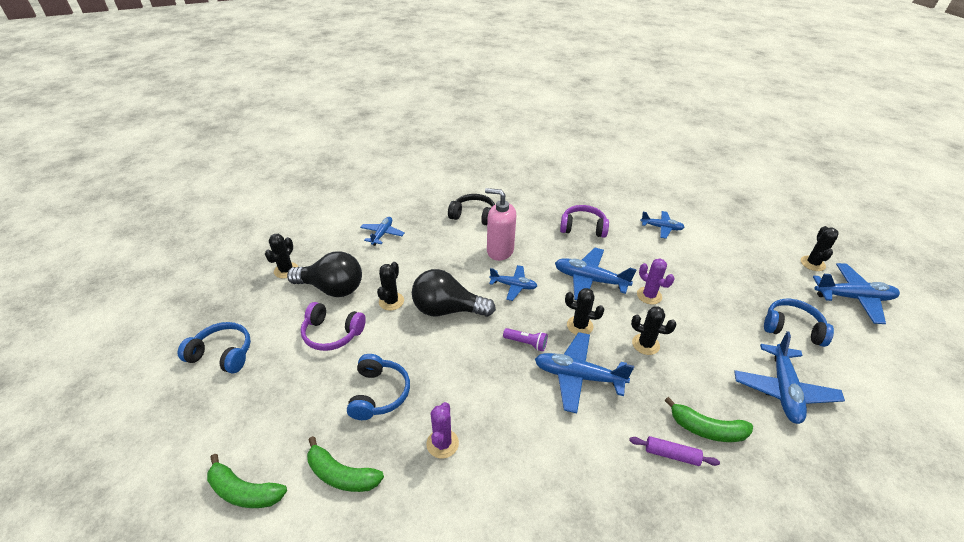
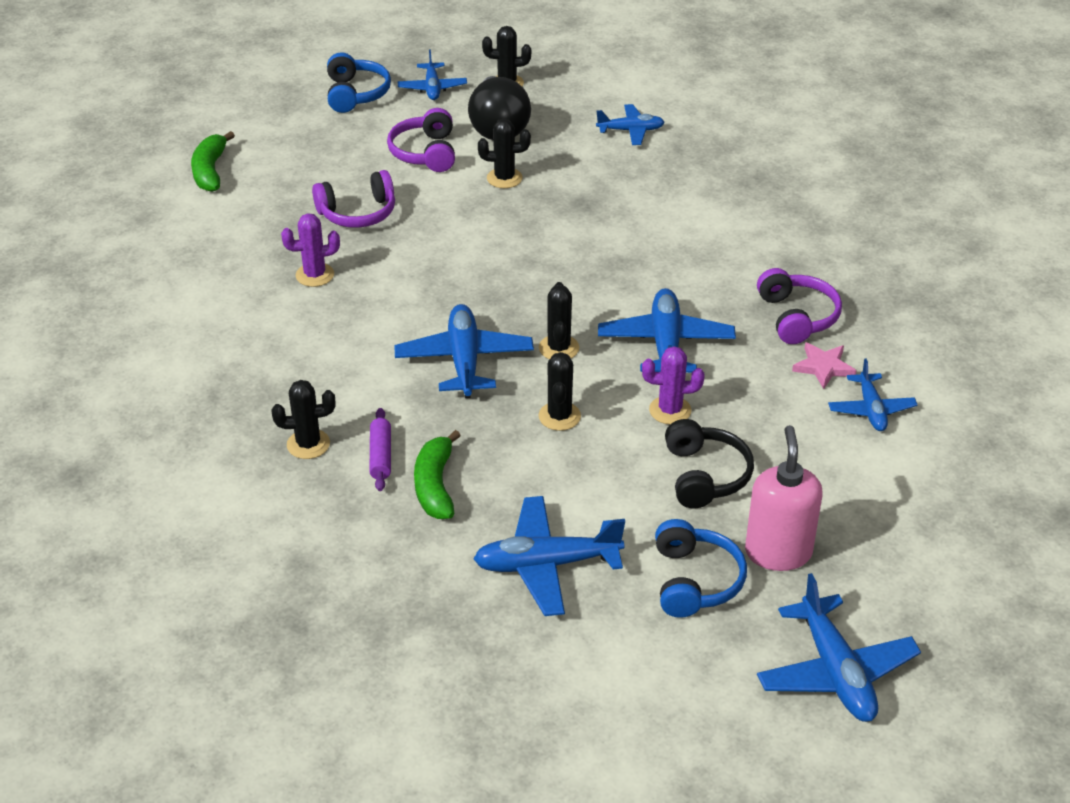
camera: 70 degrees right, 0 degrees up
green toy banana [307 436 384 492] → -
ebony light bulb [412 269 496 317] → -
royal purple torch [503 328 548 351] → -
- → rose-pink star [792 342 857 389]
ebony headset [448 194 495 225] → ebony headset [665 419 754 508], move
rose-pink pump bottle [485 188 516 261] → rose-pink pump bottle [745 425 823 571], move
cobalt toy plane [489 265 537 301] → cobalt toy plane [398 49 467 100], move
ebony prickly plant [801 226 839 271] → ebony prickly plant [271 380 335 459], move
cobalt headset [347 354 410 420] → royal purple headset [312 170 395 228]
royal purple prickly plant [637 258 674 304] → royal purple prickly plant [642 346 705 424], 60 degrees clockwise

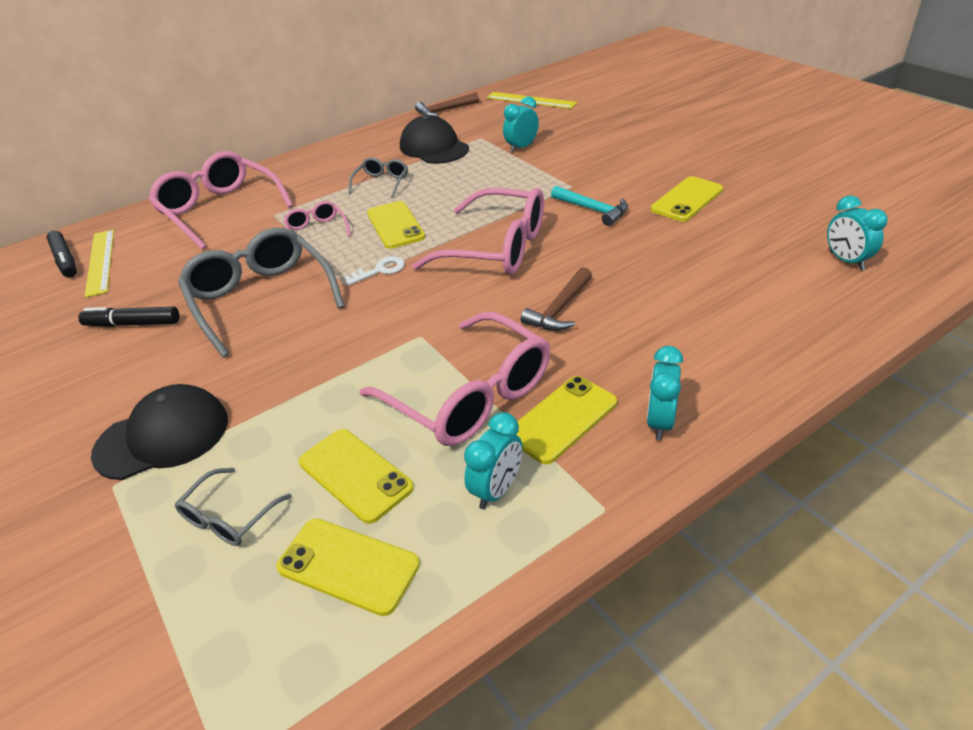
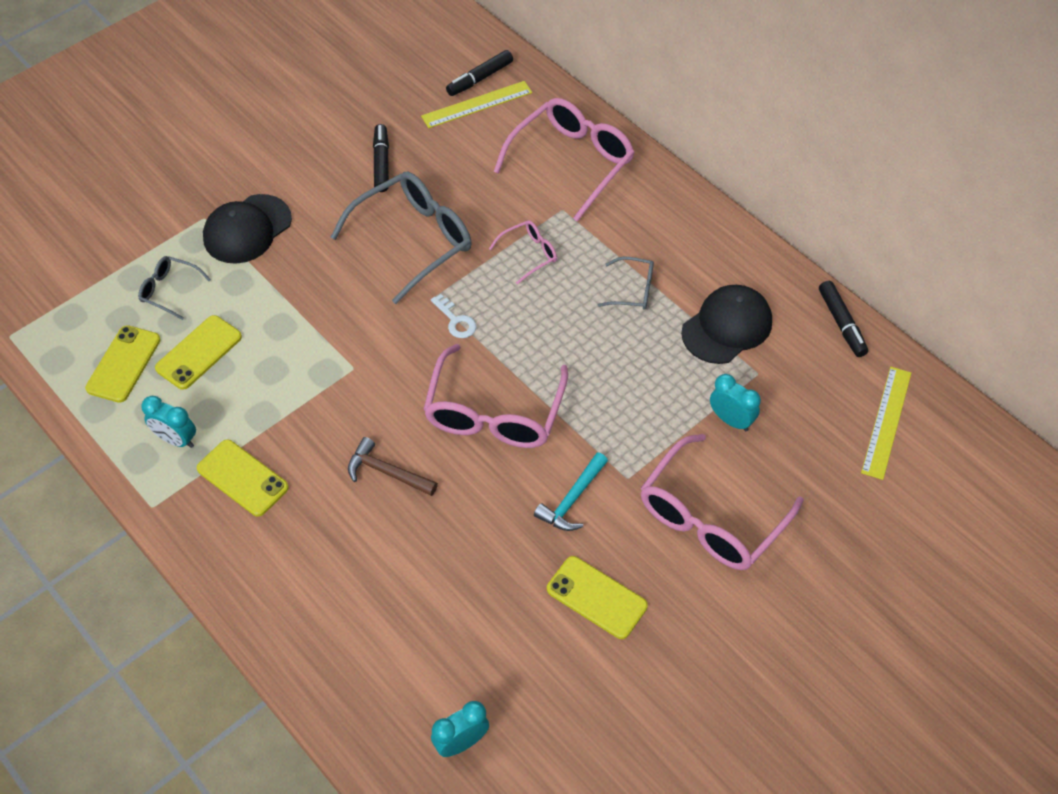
camera: 80 degrees right, 15 degrees up
golden mobile phone [367 201 425 249] → -
turquoise bedside clock [647 346 683 440] → -
rose-pink eyeglasses [359 312 550 446] → rose-pink eyeglasses [641 434 804 570], move
russet claw hammer [415 92 479 117] → ebony marker [819 281 868 357]
ebony cap [91 384 228 480] → ebony cap [203 194 292 264], 75 degrees clockwise

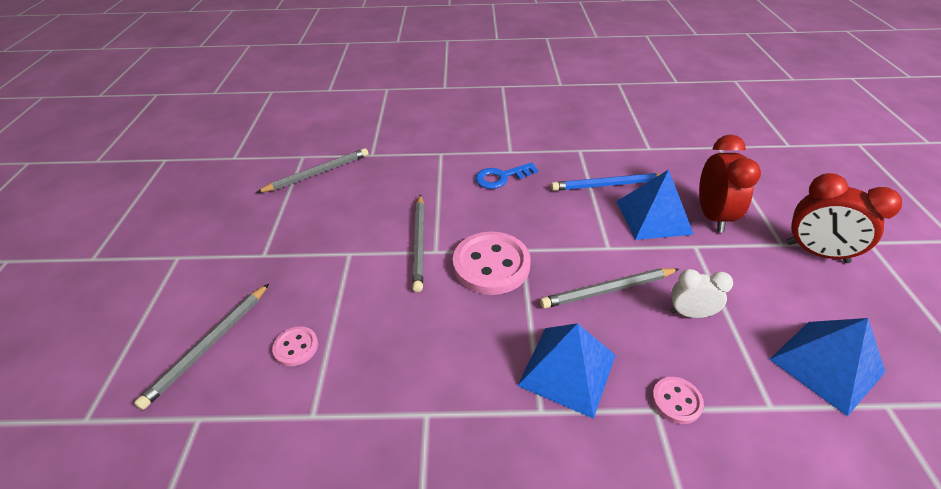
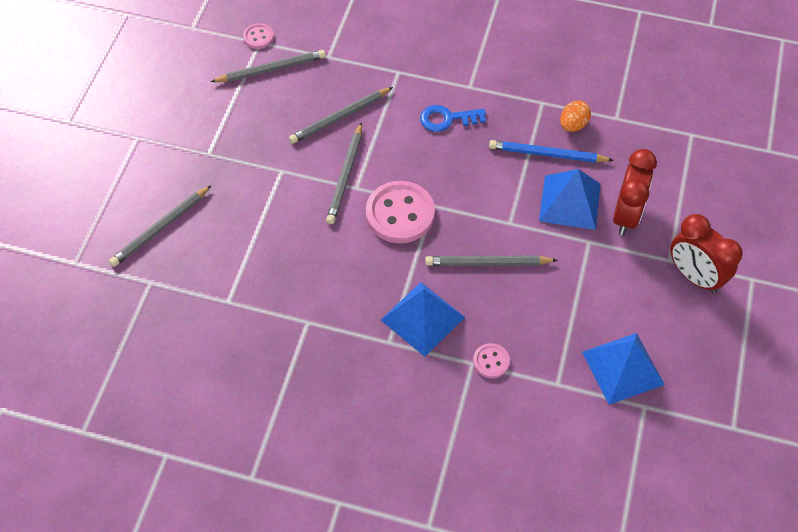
camera: 15 degrees right, 15 degrees up
snow-white bedside clock [670 269 733 318] → -
- → grey wooden pencil [289 87 393 144]
- → orange egg shape [560 100 591 132]
rose-pink button [272 326 318 366] → rose-pink button [243 23 274 49], move

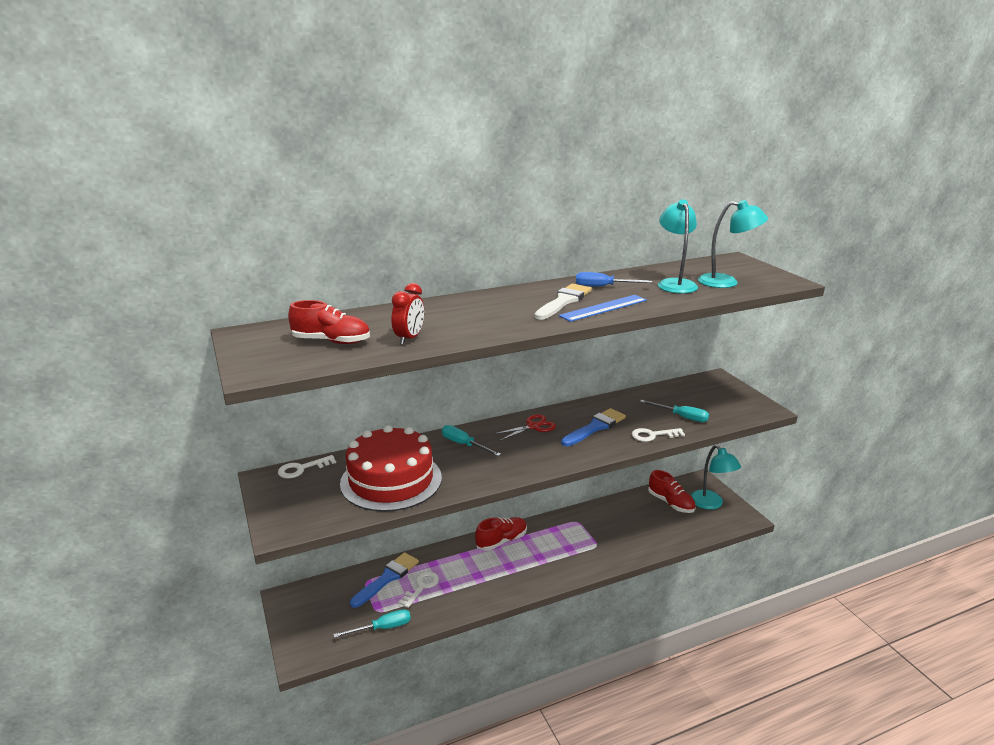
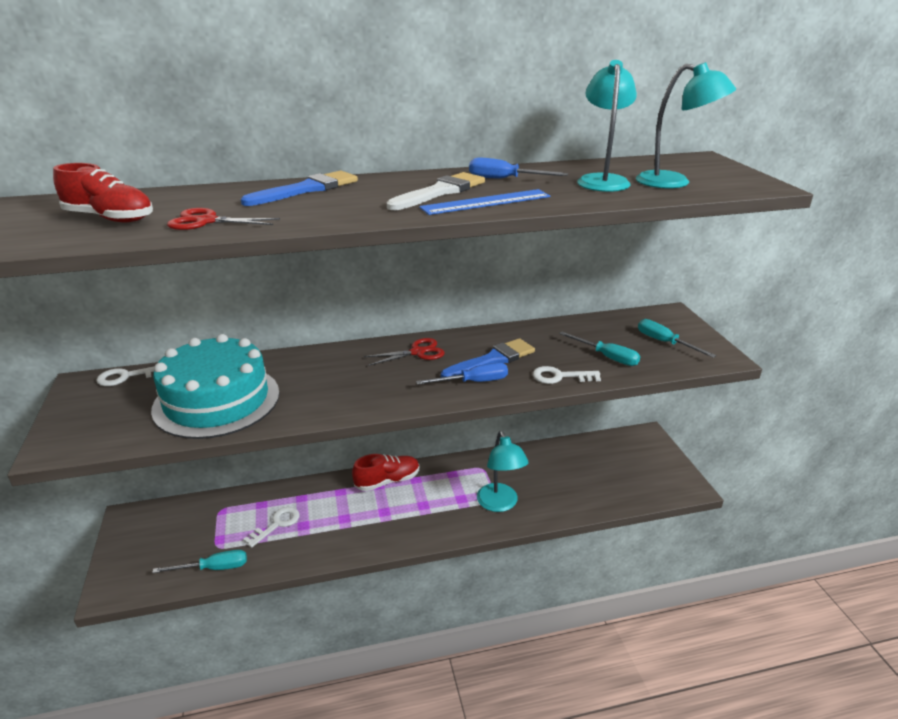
camera: 10 degrees right, 5 degrees up
red shoe [648 470 696 513] → -
- → cobalt screwdriver [416 363 508 385]
cobalt paintbrush [350 552 419 608] → cobalt paintbrush [241 170 358 206], move
turquoise screwdriver [442 425 501 456] → turquoise screwdriver [638 319 716 358], move
turquoise desk lamp [691 445 741 510] → turquoise desk lamp [477 431 528 512], move
red bedside clock [391 283 424 345] → red scissors [167 208 280 230]
red layer cake [340 425 442 512] → turquoise layer cake [151 334 280 439]

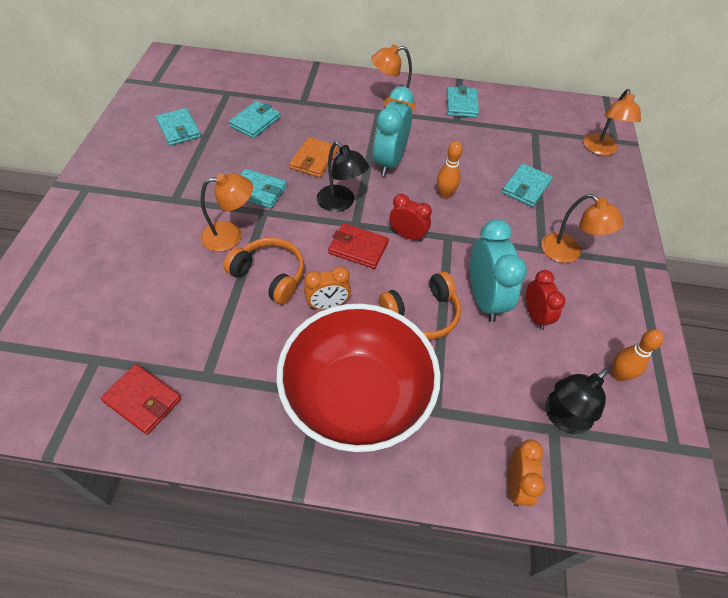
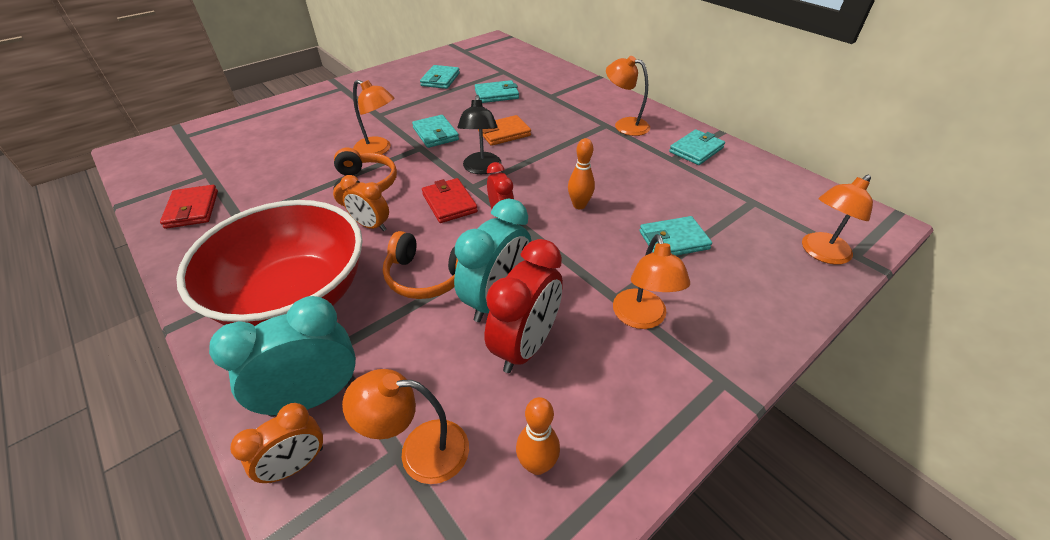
camera: 45 degrees right, 10 degrees down
turquoise bedside clock [373 86 414 176] → turquoise bedside clock [209 296 356 417], move
ebony desk lamp [546 368 609 434] → orange desk lamp [342 369 469 484]
red bedside clock [526 270 565 330] → red bedside clock [485 239 563 373], x1.66

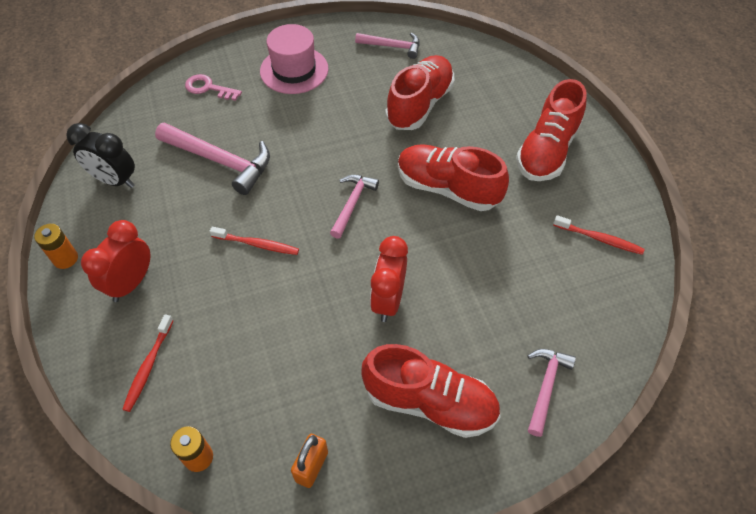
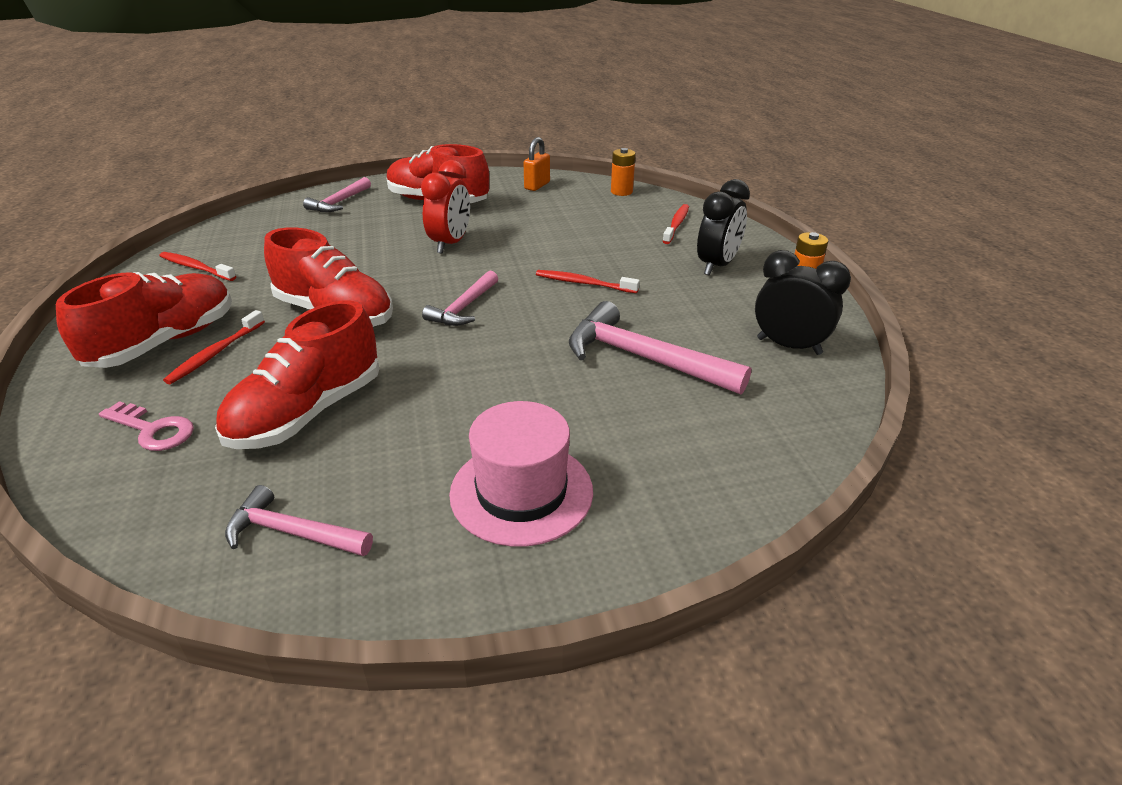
camera: 175 degrees left, 20 degrees down
- → red toothbrush [163 310 265 384]
rose-pink latchkey [185 74 242 101] → rose-pink latchkey [99 401 194 451], move
red bedside clock [81 220 150 302] → ebony bedside clock [697 179 750 275]

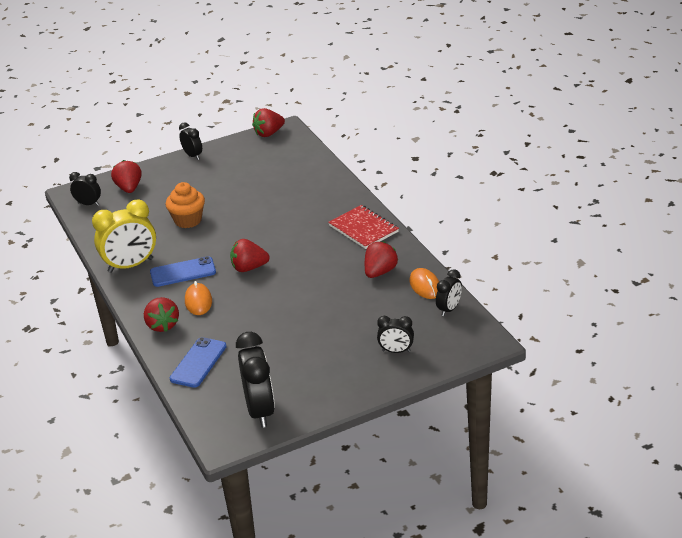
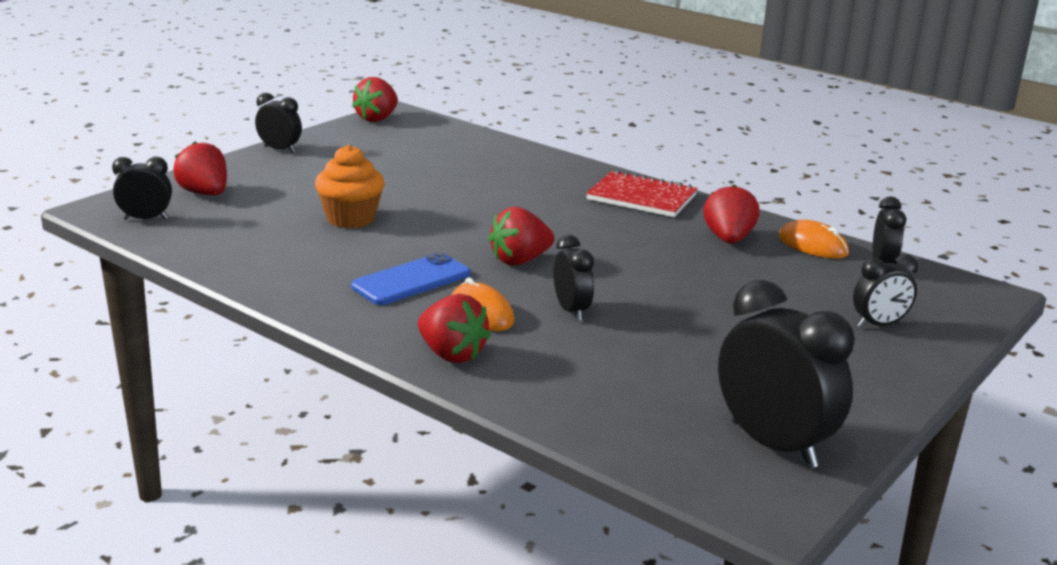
camera: 30 degrees left, 10 degrees down
golden bedside clock [92 199 156 273] → -
cobalt mobile phone [170 337 227 388] → -
- → ebony bedside clock [553 235 594 321]

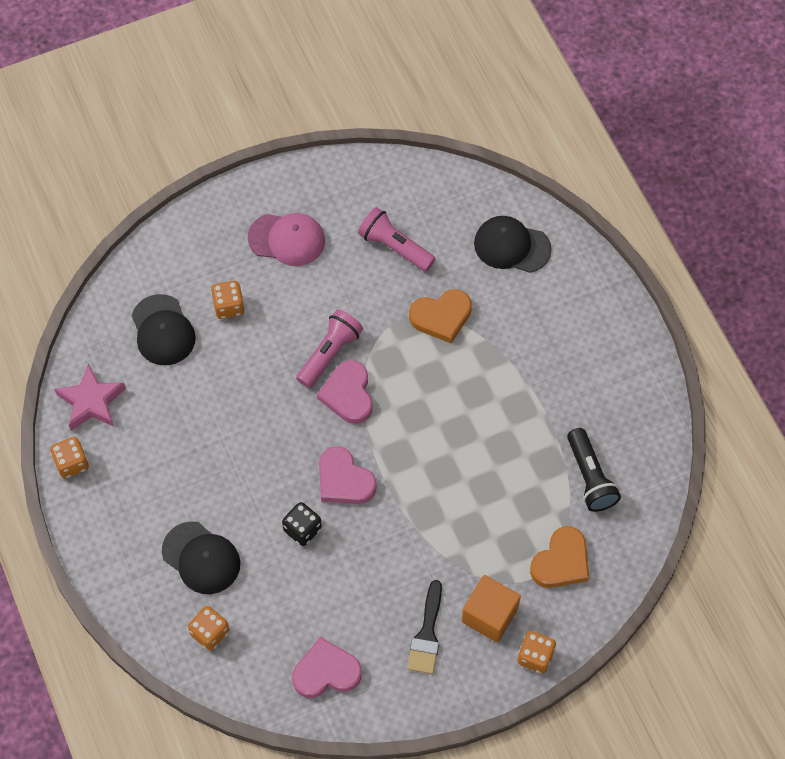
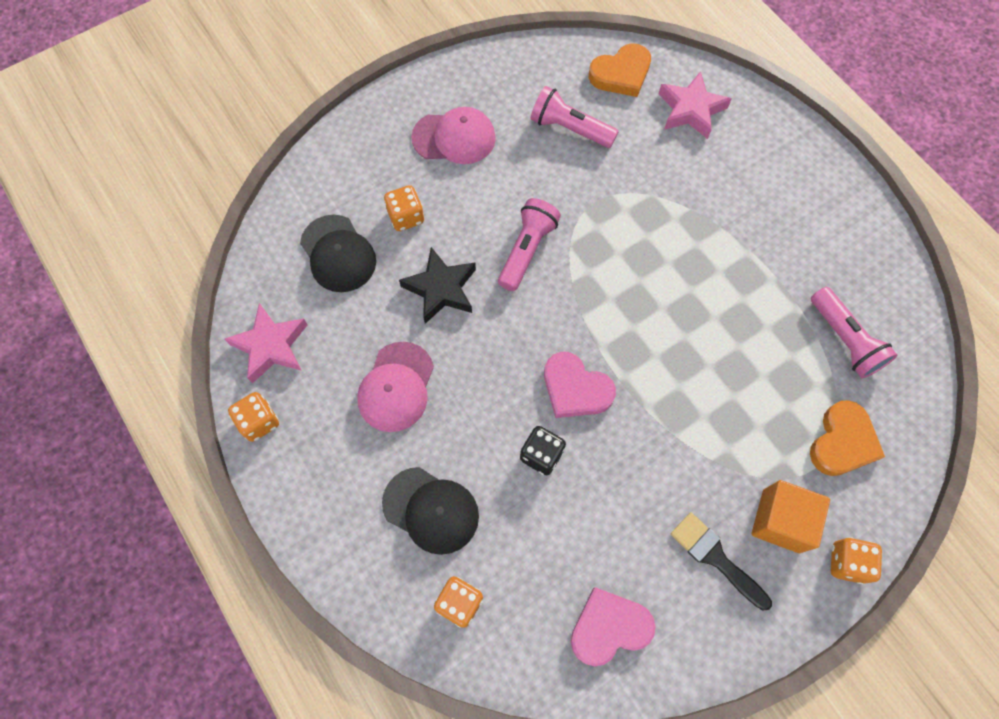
camera: 10 degrees left, 5 degrees up
rose-pink heart [317 360 373 424] → -
- → rose-pink cap [357 342 434 432]
- → ebony star [399 247 476 324]
orange heart [409 289 472 343] → orange heart [589 43 651 97], move
ebony cap [474 216 552 273] → rose-pink star [658 71 732 139]
ebony torch [567 428 621 512] → rose-pink torch [811 287 897 379]
ebony paintbrush [407 580 442 674] → ebony paintbrush [671 512 772 610], 135 degrees clockwise

